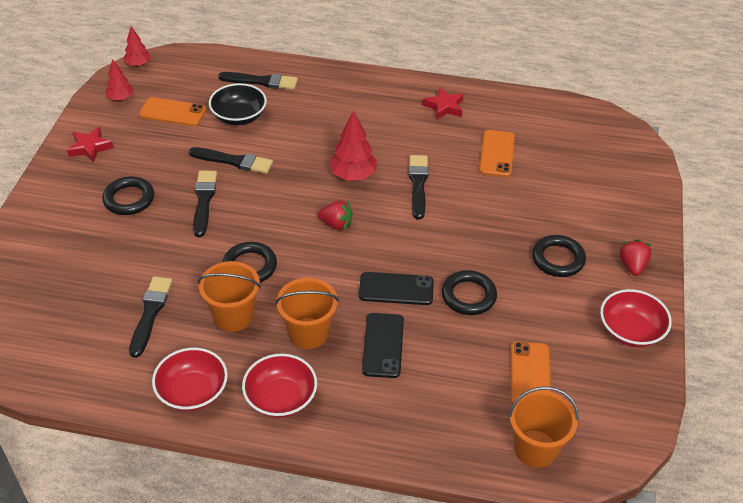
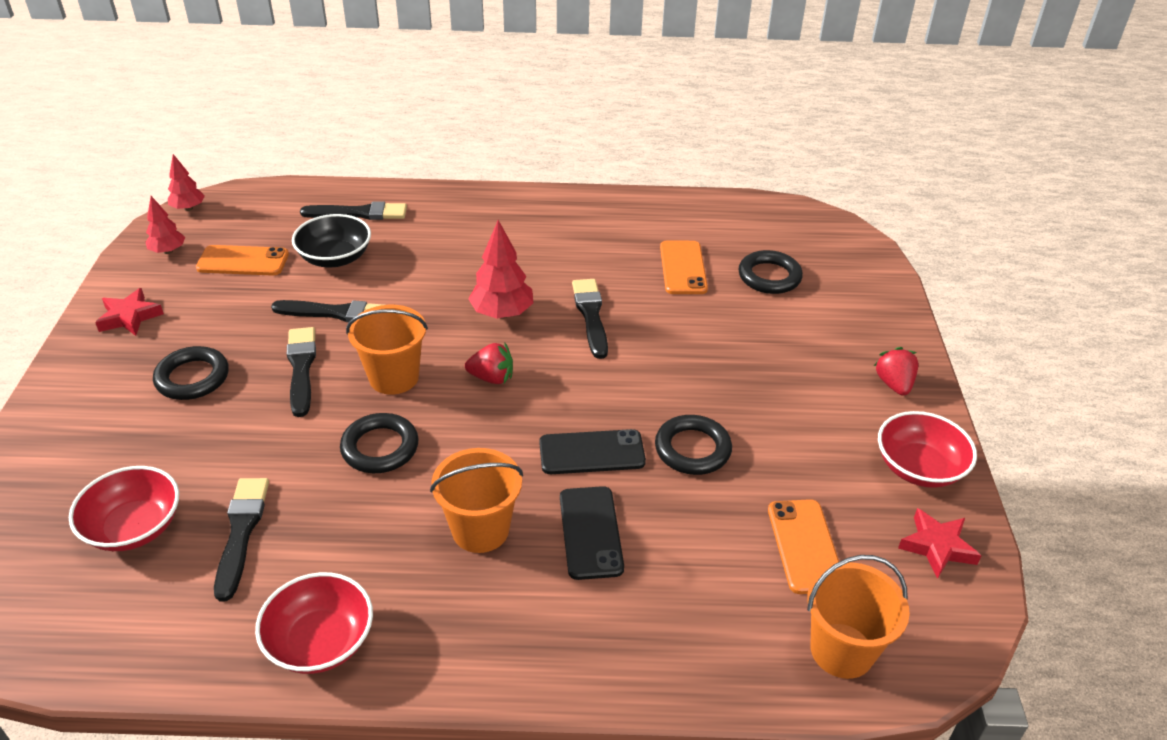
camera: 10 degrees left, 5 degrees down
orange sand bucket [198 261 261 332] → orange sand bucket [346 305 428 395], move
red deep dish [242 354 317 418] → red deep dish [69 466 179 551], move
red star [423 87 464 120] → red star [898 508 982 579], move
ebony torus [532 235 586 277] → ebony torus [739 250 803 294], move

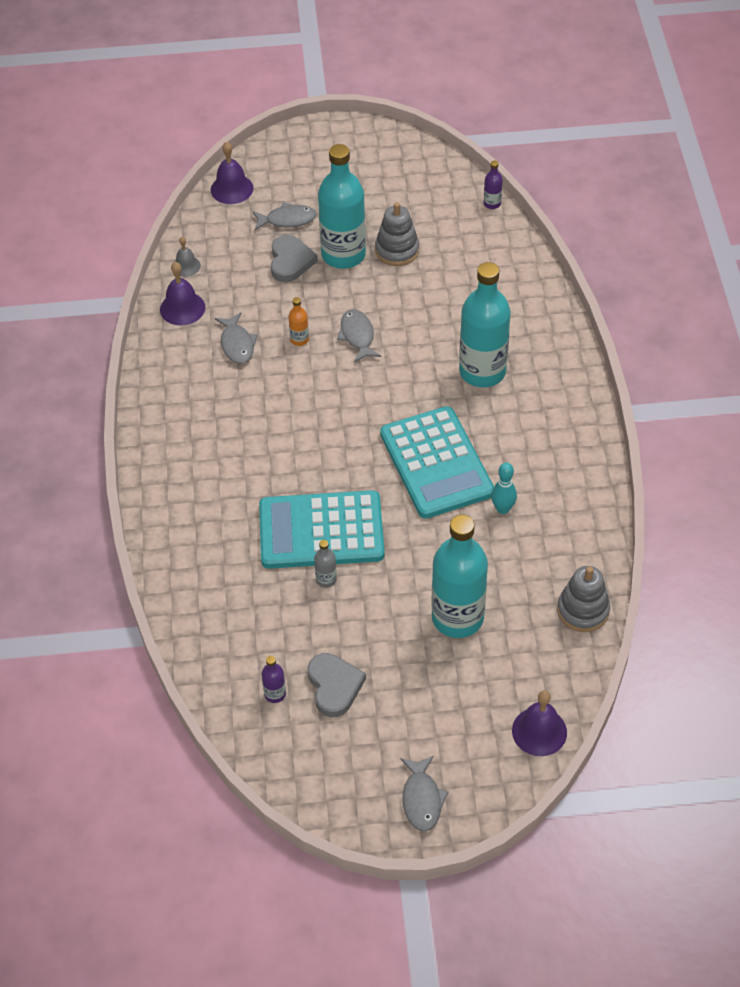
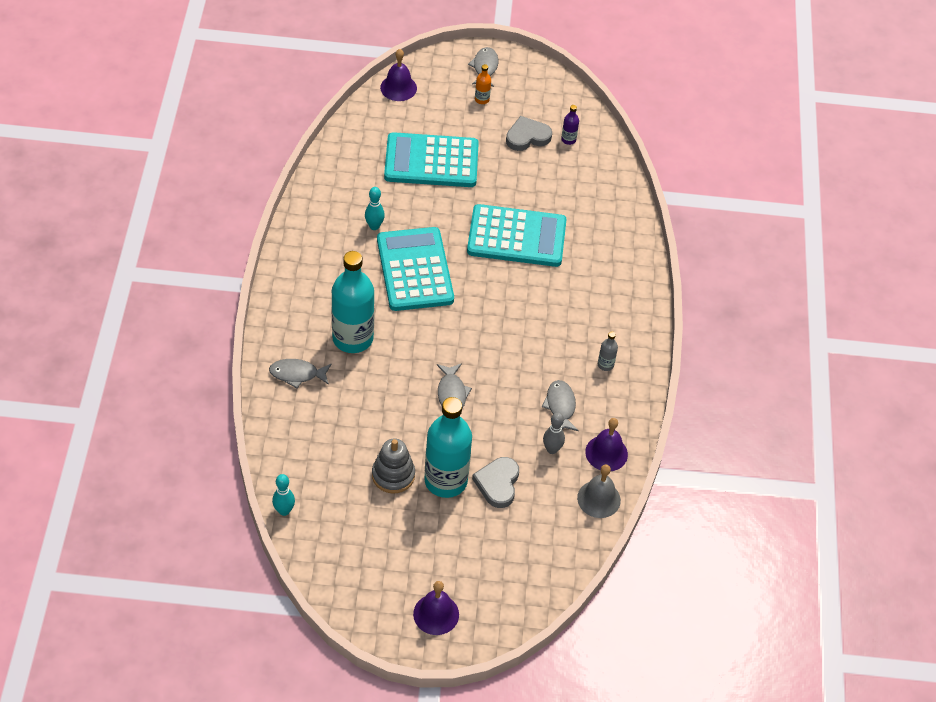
camera: 175 degrees left, 0 degrees up
grey ring stacker [557 566 610 632] → -
- → grey skittle [543 412 565 454]
royal purple bell [211 141 253 204] → royal purple bell [413 581 459 635], move
grey fish figure [252 202 317 230] → grey fish figure [269 359 331 389], move
orange drink bottle [288 297 309 346] → orange drink bottle [475 64 491 104], move
grey drink bottle [314 540 337 588] → grey drink bottle [598 331 618 371], move
turquoise drink bottle [431 515 488 638] → turquoise calculator [384 132 479 187]
royal purple drink bottle [484 161 503 209] → turquoise skittle [272 474 295 516]
grey heart [308 653 366 717] → grey heart [506 116 552 151], 75 degrees clockwise
grey bell [175 237 201 277] → grey bell [577 464 621 518], x1.57

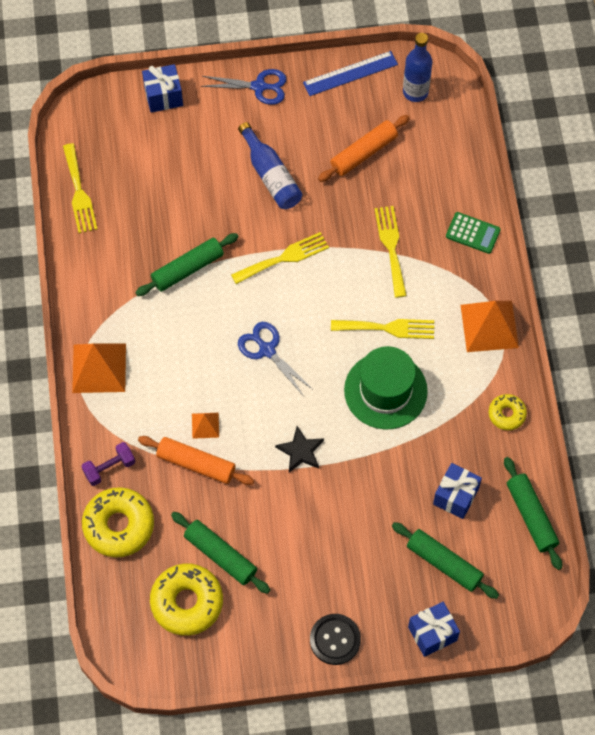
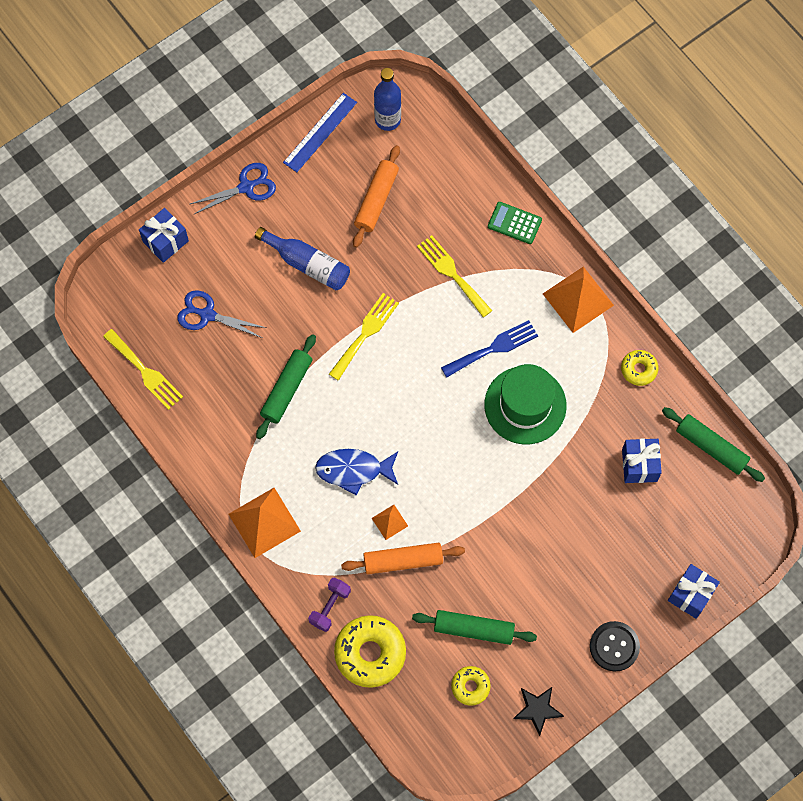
camera: 30 degrees left, 5 degrees up
green pastry roller [392 522 499 599] → -
- → cobalt fish figure [315 449 398 496]
cobalt scissors [238 322 312 395] → cobalt scissors [177 290 266 338], move
ebony star [275 426 324 473] → ebony star [513 687 564 736], move
golden dinner fork [331 319 434 339] → cobalt dinner fork [441 320 538 378]
green calculator [446 212 501 254] → green calculator [488 202 542 244], 150 degrees counterclockwise
golden donut [150 564 223 636] → golden donut [451 666 491 706], x0.54

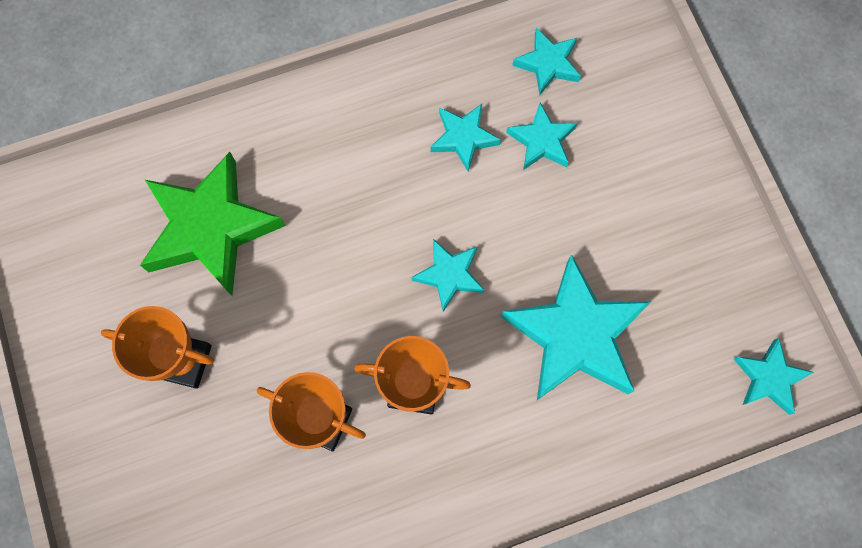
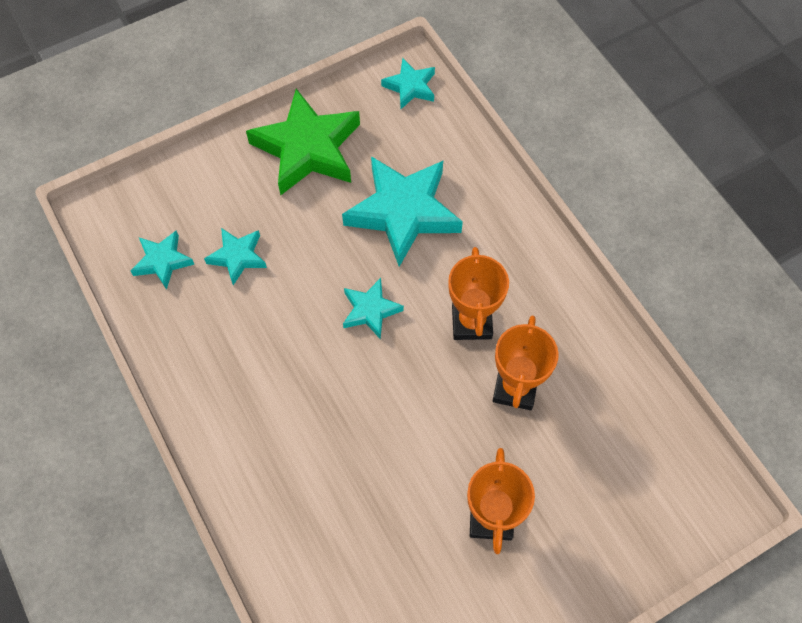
camera: 100 degrees left, 10 degrees down
turquoise star [430 104 501 171] → -
green star [140 152 285 296] → green star [246 89 360 195], move

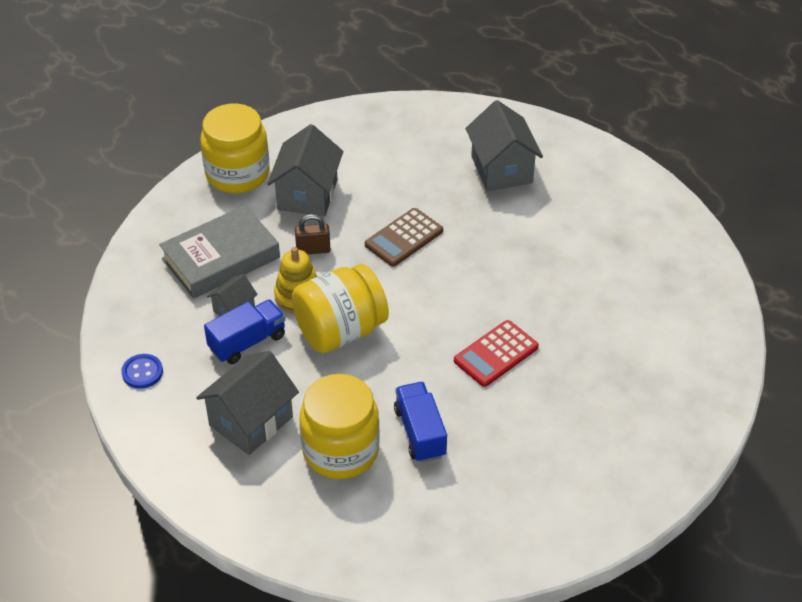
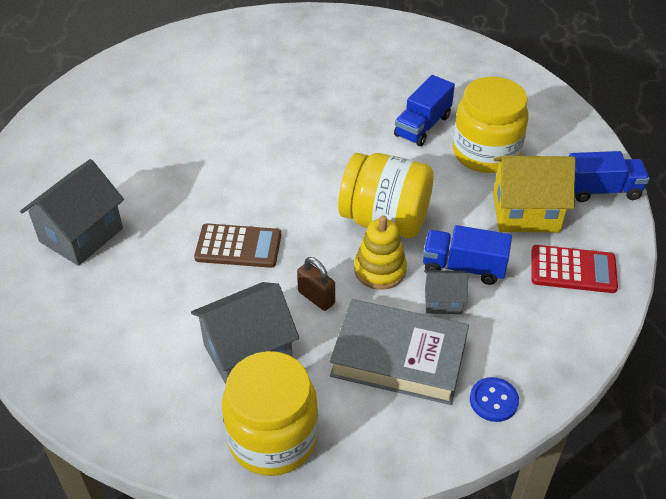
camera: 130 degrees left, 0 degrees up
- → cobalt truck [569 151 649 202]
cobalt button [121 354 163 389] → cobalt button [470 377 519 422], move
red calculator [454 320 539 387] → red calculator [531 245 618 293], move
grey toy house [196 351 299 455] → golden toy house [493 156 575 232]

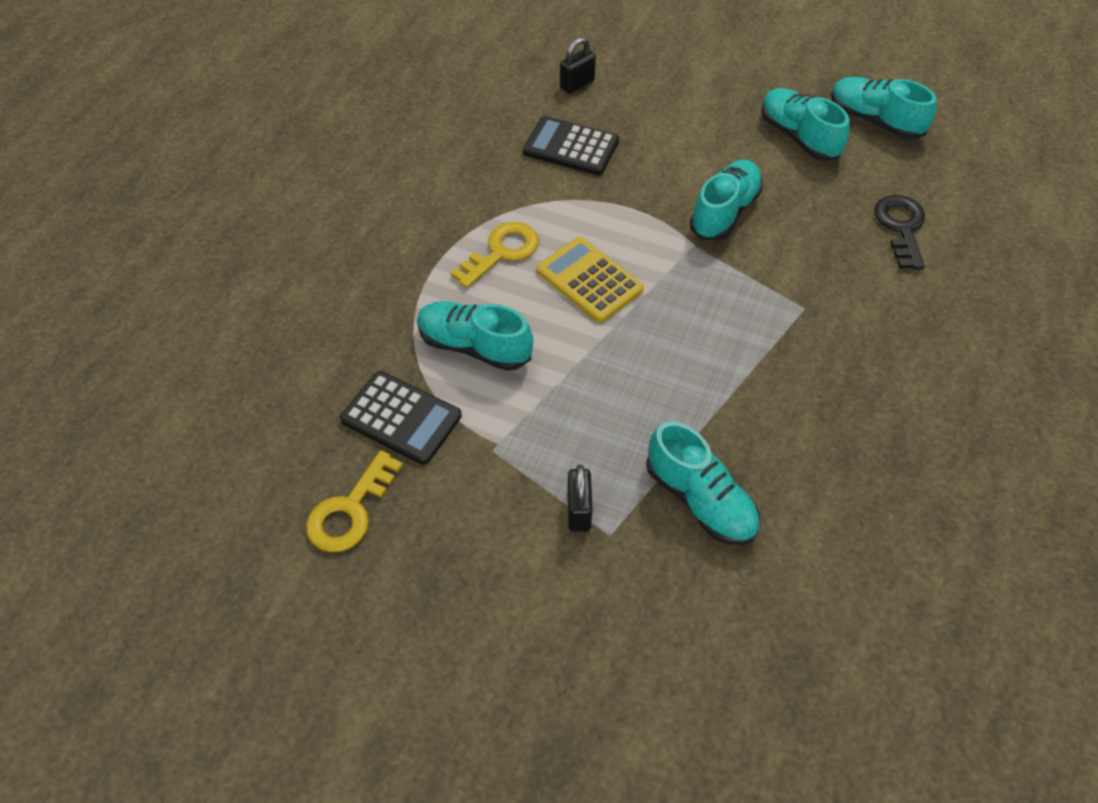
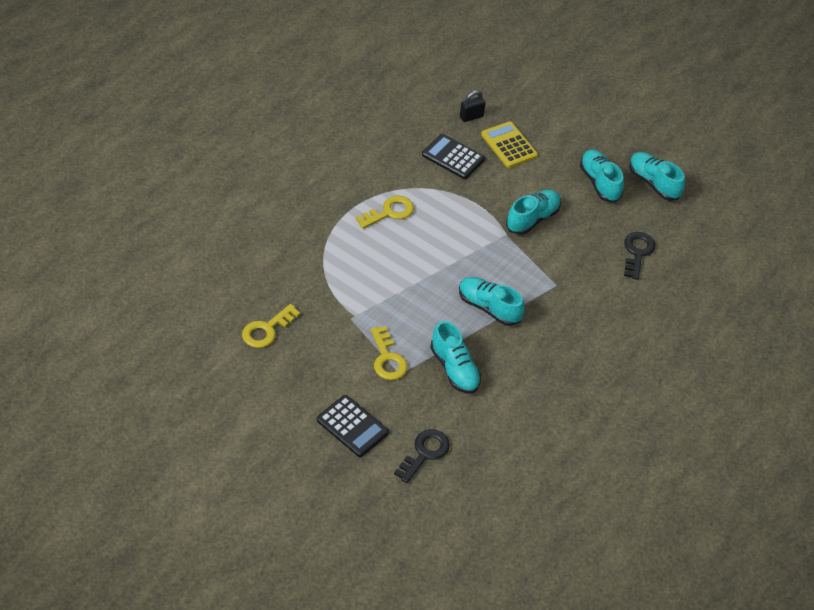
camera: 10 degrees right, 5 degrees down
- → ebony latchkey [394 429 450 483]
ebony calculator [340 371 462 465] → ebony calculator [317 395 389 457], move
turquoise shoe [417 301 533 371] → turquoise shoe [459 277 524 326], move
golden calculator [537 237 644 323] → golden calculator [481 121 538 168], move
ebony lock [567 465 592 532] → golden latchkey [371 326 408 380]

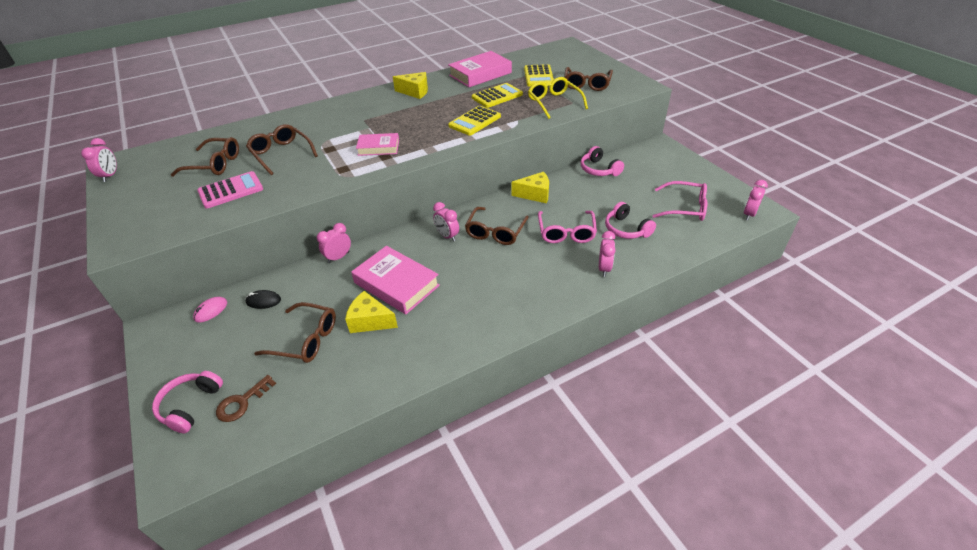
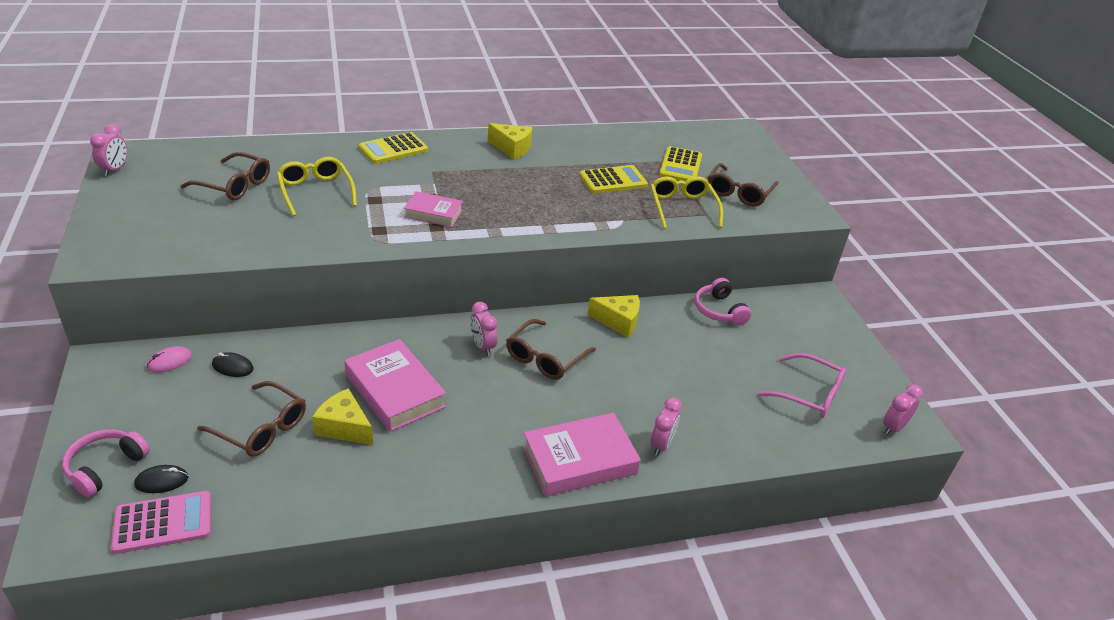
camera: 10 degrees right, 5 degrees down
rose-pink bedside clock [317 223 351 263] → -
rose-pink eyeglasses [538 211 597 243] → -
rose-pink headset [605 202 656 239] → -
rose-pink calculator [197 171 263 208] → rose-pink calculator [111 491 211 554], move
rose-pink hardcover [448 51 512 87] → rose-pink hardcover [523 413 641 497], move
golden calculator [448 106 501 135] → golden calculator [359 132 428 164], move
russet latchkey [216 375 276 422] → ebony mouse [134 465 189 493]
russet eyeglasses [246 124 318 175] → golden eyeglasses [277 157 357 216]

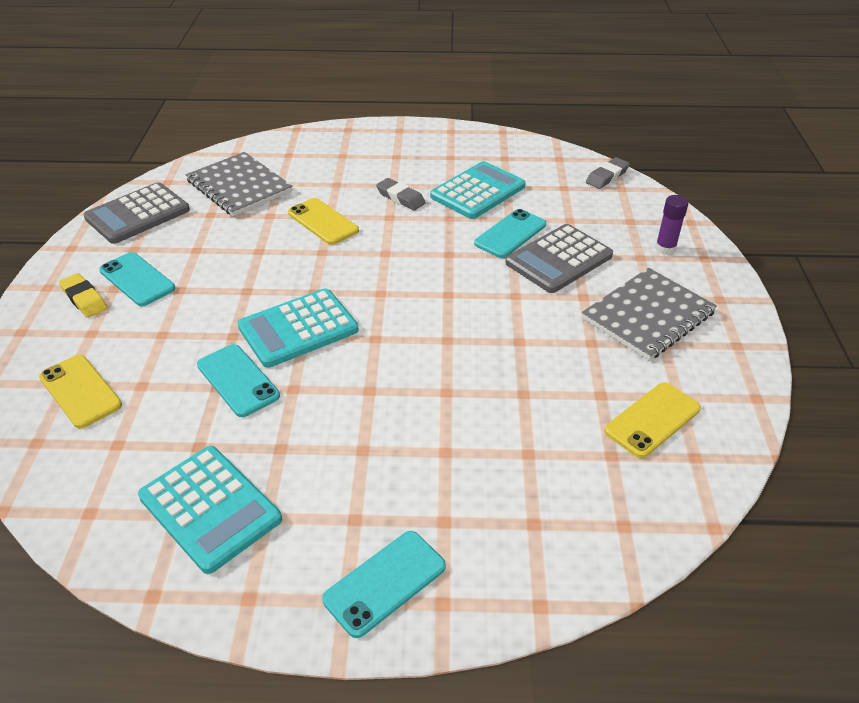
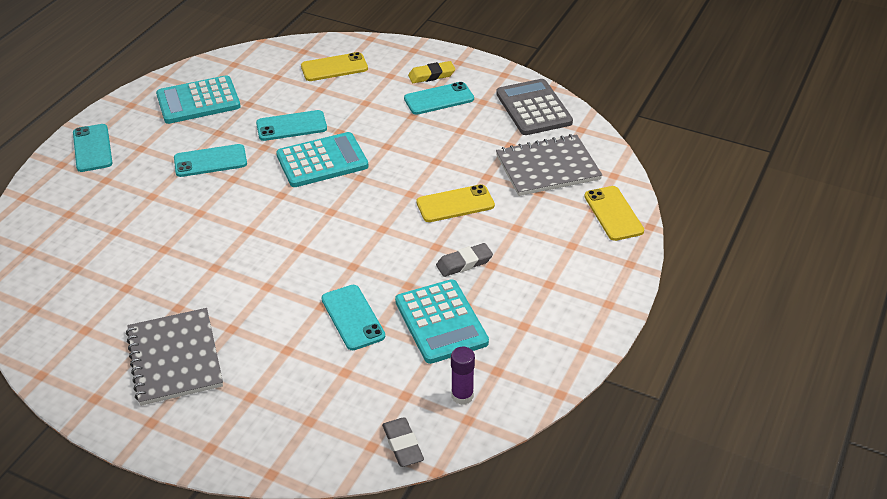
camera: 115 degrees right, 0 degrees up
grey calculator [505 224 613 293] → -
- → turquoise mobile phone [174 144 247 177]
golden mobile phone [604 382 701 458] → golden mobile phone [584 186 644 241], move
royal purple glue stick [655 195 688 255] → royal purple glue stick [451 347 475 405], move
turquoise calculator [238 288 359 368] → turquoise calculator [276 132 369 187], 75 degrees clockwise

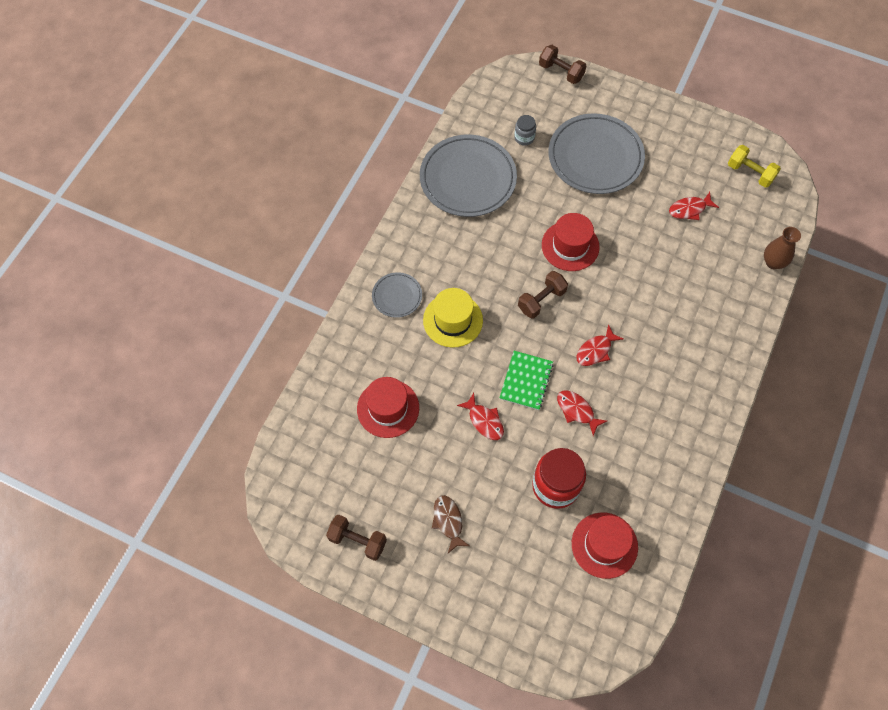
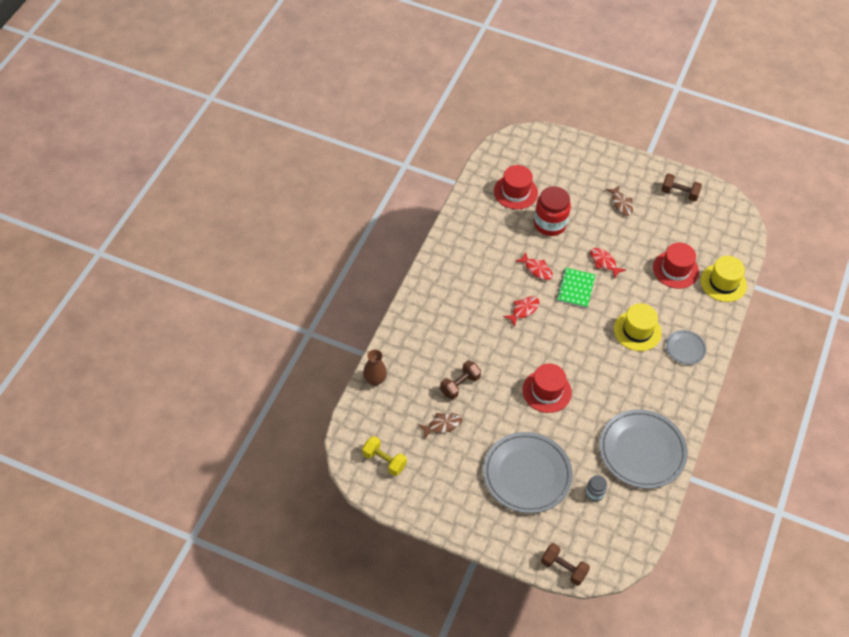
camera: 175 degrees right, 10 degrees down
- → golden hat [700 256 747 302]
russet hand weight [518 271 568 319] → russet hand weight [440 360 481 400], move
red fish figure [669 192 719 220] → russet fish figure [418 413 462 440]

